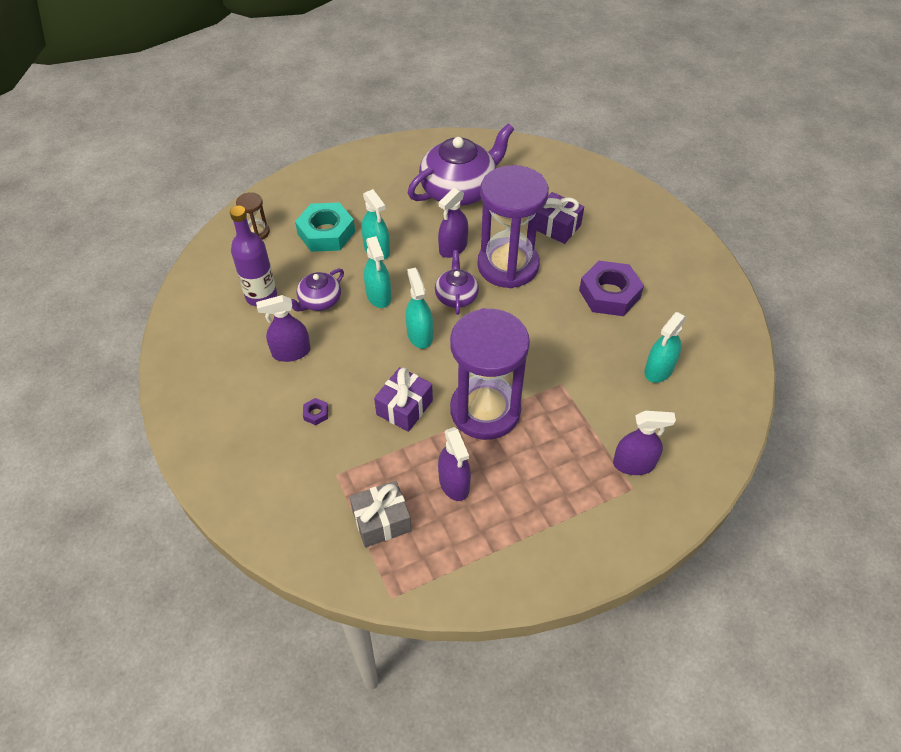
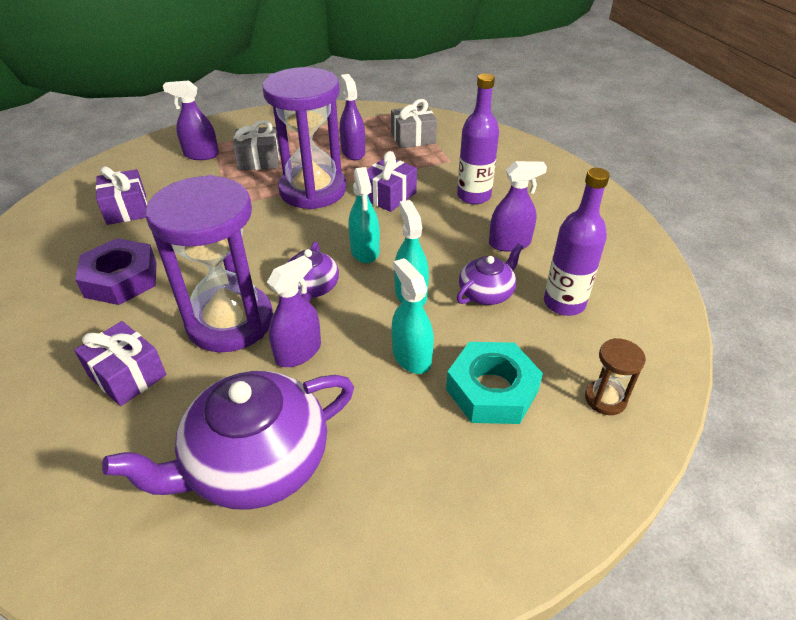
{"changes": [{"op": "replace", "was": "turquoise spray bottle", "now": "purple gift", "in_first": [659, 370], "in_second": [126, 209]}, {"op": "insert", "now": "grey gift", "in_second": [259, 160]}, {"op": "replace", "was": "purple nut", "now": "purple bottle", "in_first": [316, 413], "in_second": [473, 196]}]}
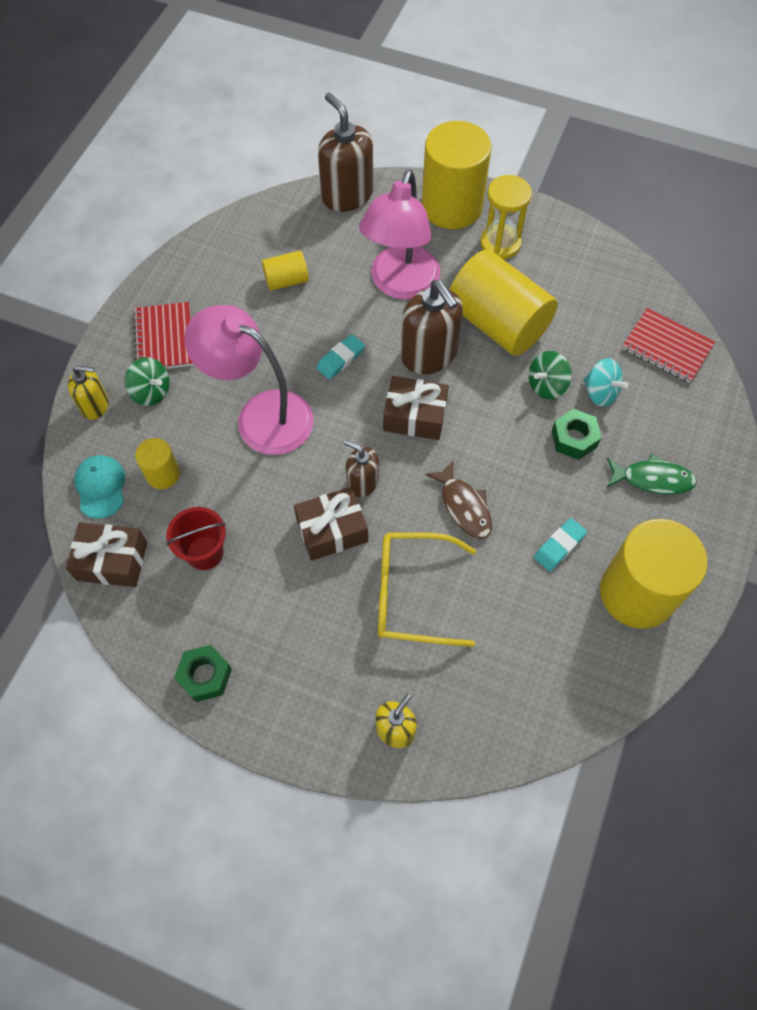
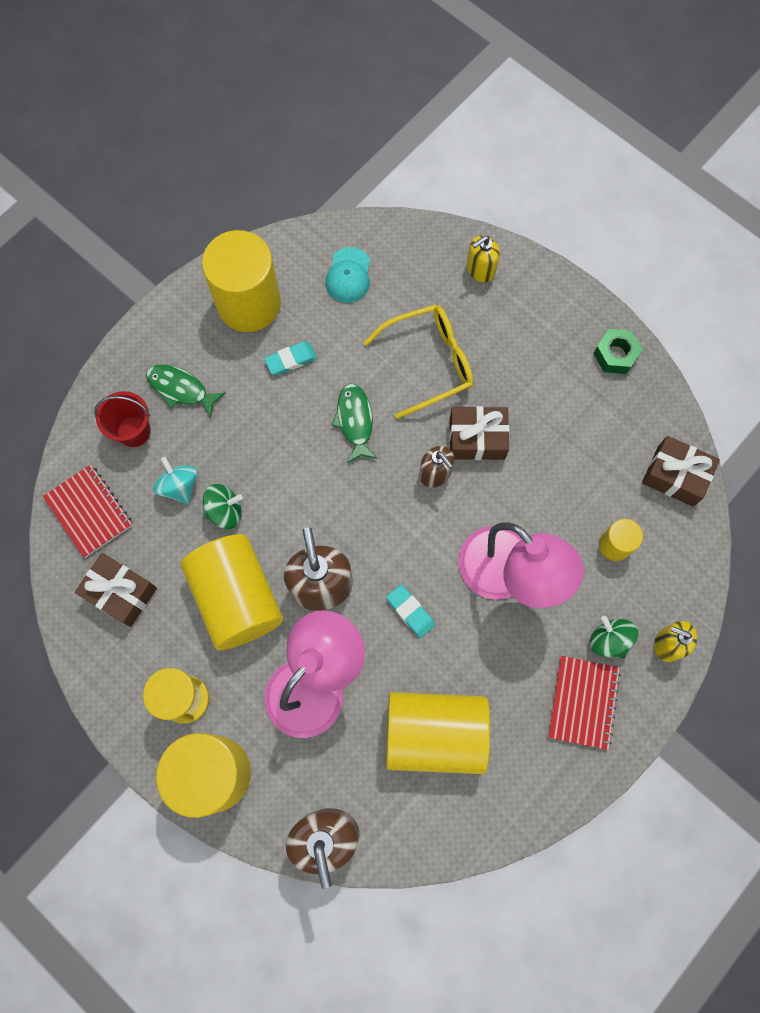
{"changes": [{"op": "move", "was": "brown gift", "in_first": [415, 416], "in_second": [120, 593]}, {"op": "move", "was": "red bucket", "in_first": [204, 552], "in_second": [133, 431]}, {"op": "move", "was": "turquoise cap", "in_first": [100, 487], "in_second": [348, 275]}, {"op": "recolor", "was": "brown fish", "now": "green fish", "in_first": [464, 506], "in_second": [355, 421]}, {"op": "rotate", "was": "yellow glasses", "in_first": [412, 594], "in_second": [429, 362], "clockwise": -45}, {"op": "rotate", "was": "turquoise eraser", "in_first": [340, 359], "in_second": [410, 612], "clockwise": 75}, {"op": "resize", "was": "yellow cylinder", "in_first": [286, 280], "in_second": [434, 733], "ratio": 2.09}, {"op": "delete", "was": "green nut", "in_first": [574, 439]}]}
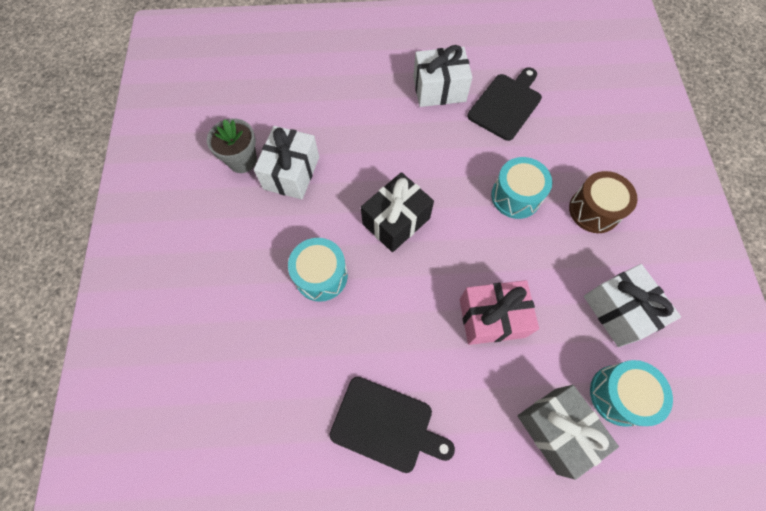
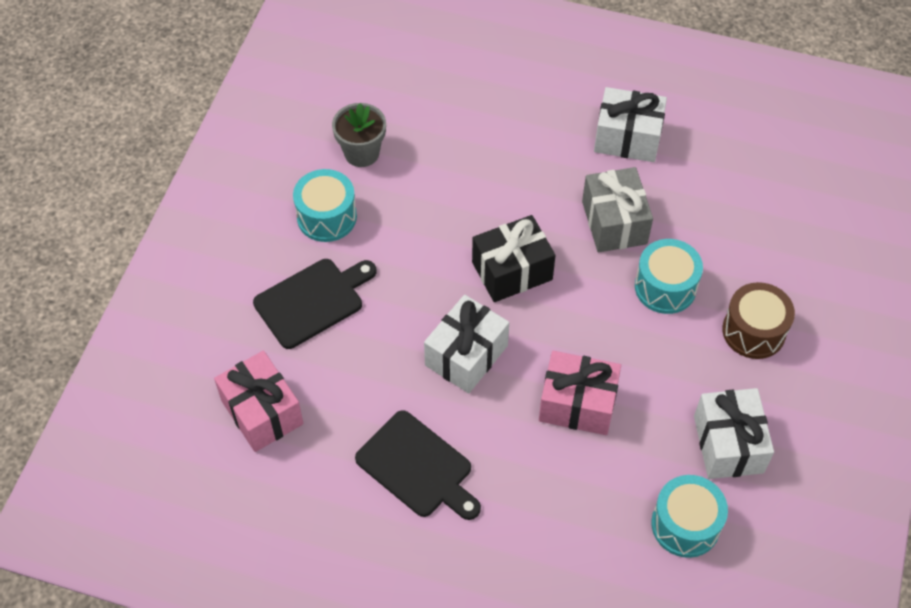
{"changes": [{"op": "insert", "now": "pink gift", "in_second": [262, 412]}, {"op": "move", "was": "black cutting board", "in_first": [506, 104], "in_second": [313, 301]}, {"op": "move", "was": "turquoise drum", "in_first": [321, 276], "in_second": [327, 217]}, {"op": "move", "was": "white gift", "in_first": [291, 173], "in_second": [466, 355]}, {"op": "move", "was": "grey gift", "in_first": [556, 430], "in_second": [614, 222]}]}
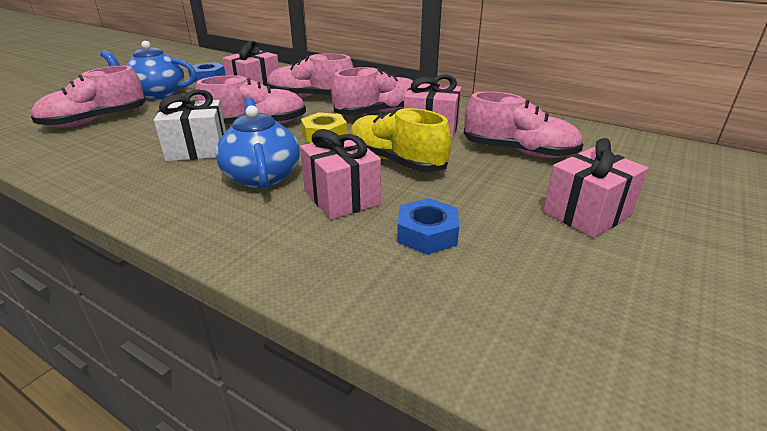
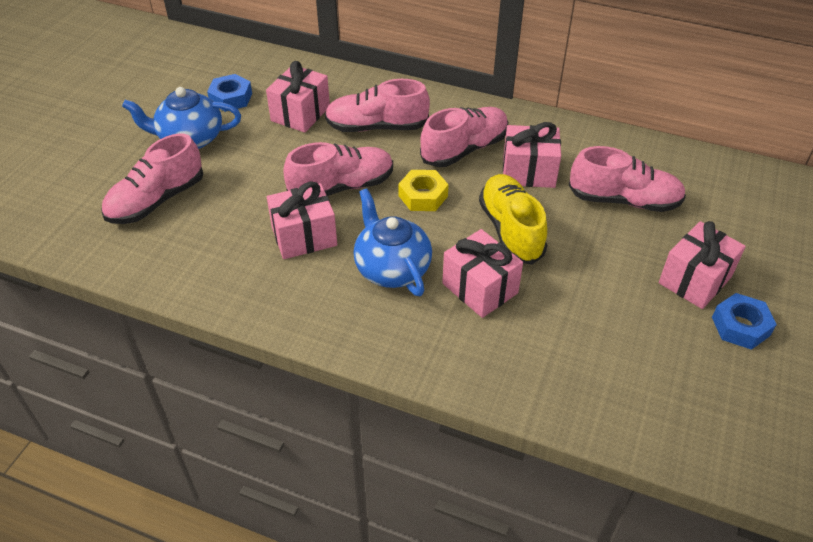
{"changes": [{"op": "recolor", "was": "white gift", "now": "pink gift", "in_first": [197, 149], "in_second": [304, 236]}, {"op": "rotate", "was": "yellow shoe", "in_first": [396, 161], "in_second": [511, 230], "clockwise": 45}, {"op": "move", "was": "blue nut", "in_first": [427, 234], "in_second": [740, 326]}]}
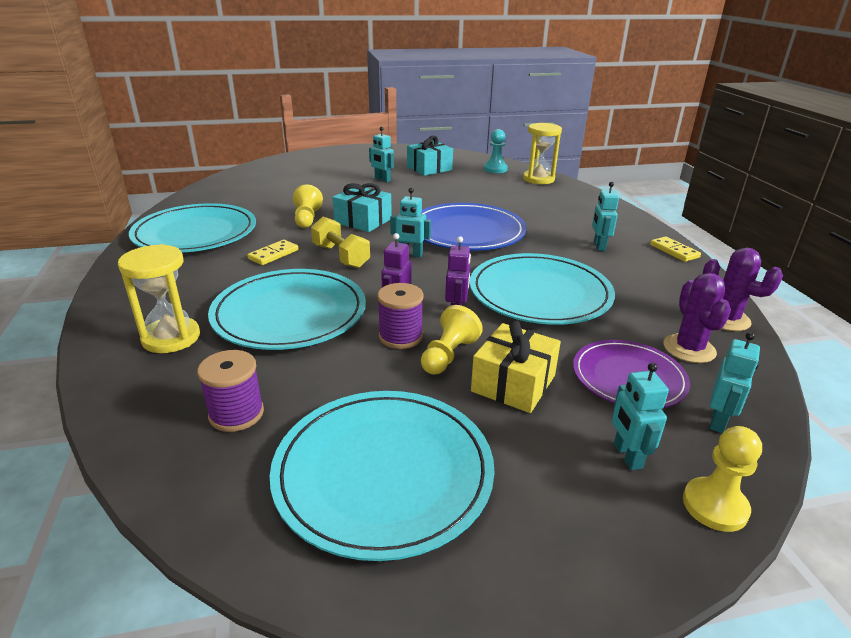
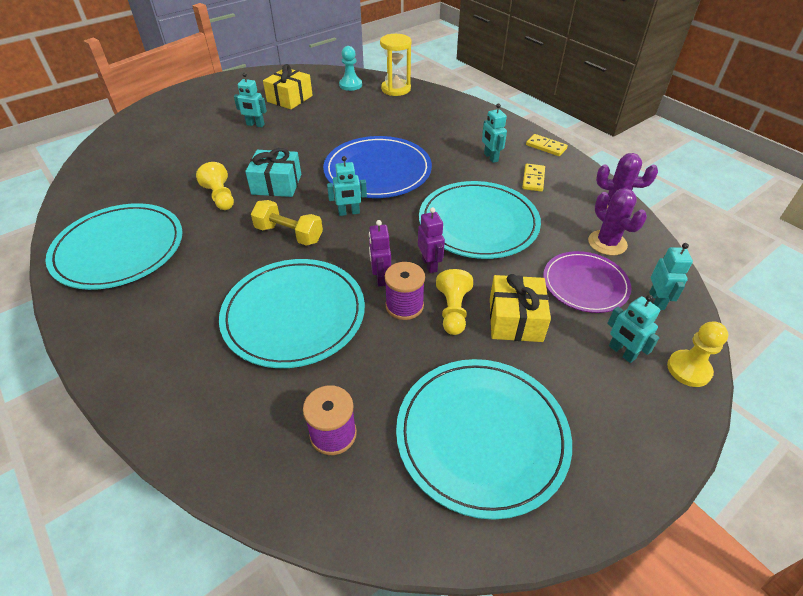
{"changes": [{"op": "recolor", "was": "turquoise gift", "now": "yellow gift", "in_first": [429, 168], "in_second": [289, 98]}, {"op": "move", "was": "yellow domino", "in_first": [273, 254], "in_second": [533, 179]}, {"op": "delete", "was": "yellow hourglass", "in_first": [171, 338]}]}
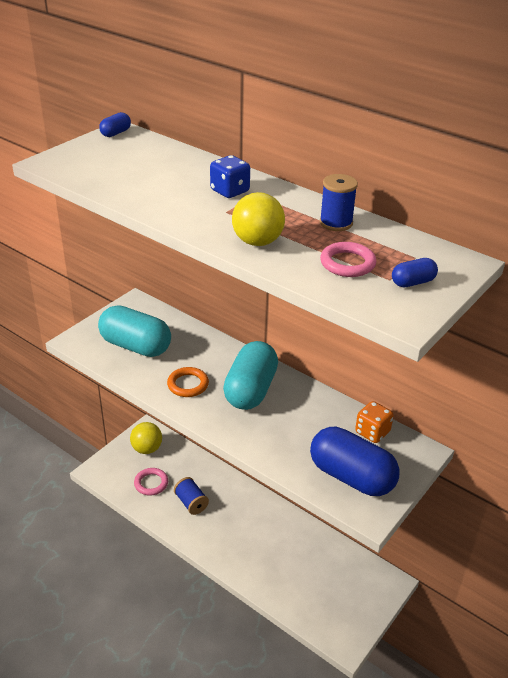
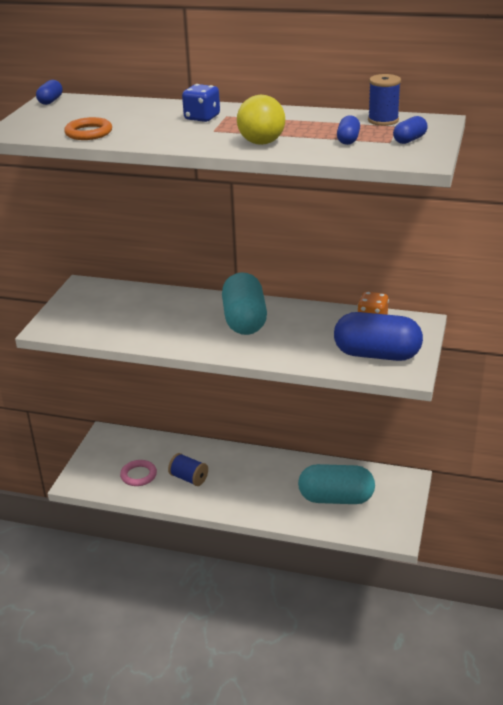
{"changes": [{"op": "move", "was": "orange ring", "in_first": [188, 384], "in_second": [89, 133]}, {"op": "move", "was": "turquoise capsule", "in_first": [136, 346], "in_second": [336, 498]}, {"op": "replace", "was": "pink ring", "now": "blue capsule", "in_first": [347, 263], "in_second": [348, 140]}, {"op": "move", "was": "blue spool", "in_first": [336, 223], "in_second": [383, 120]}, {"op": "delete", "was": "yellow ball", "in_first": [147, 449]}]}
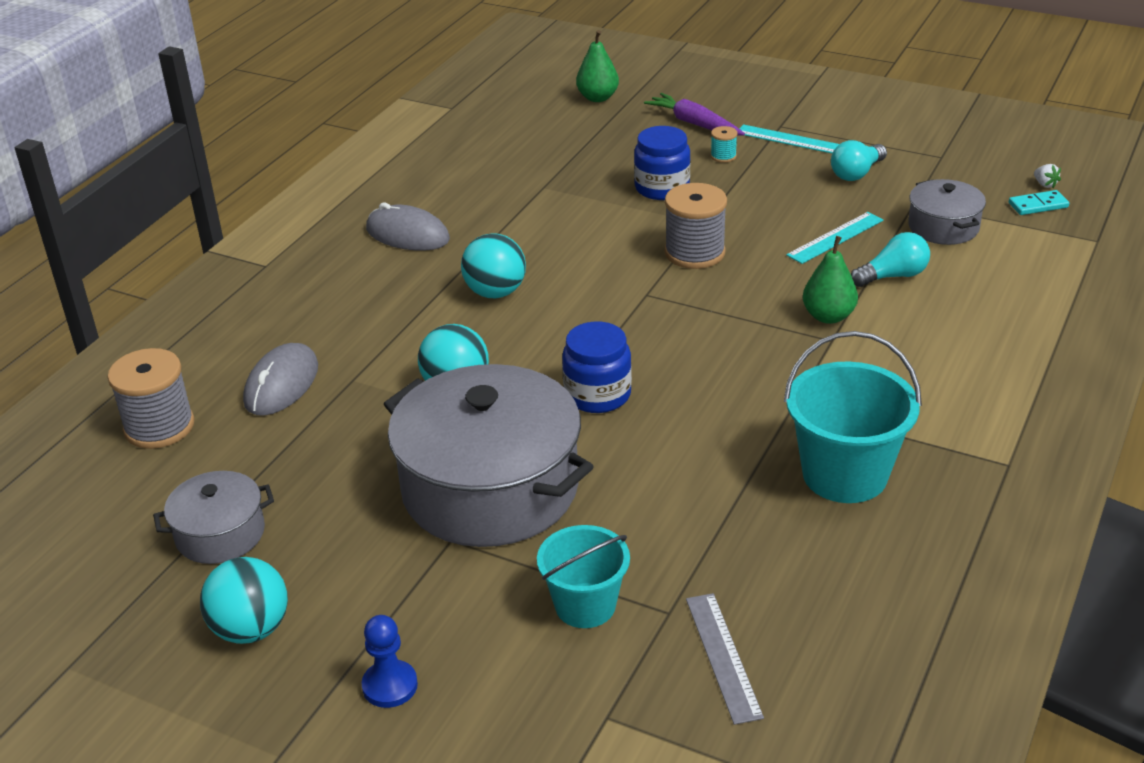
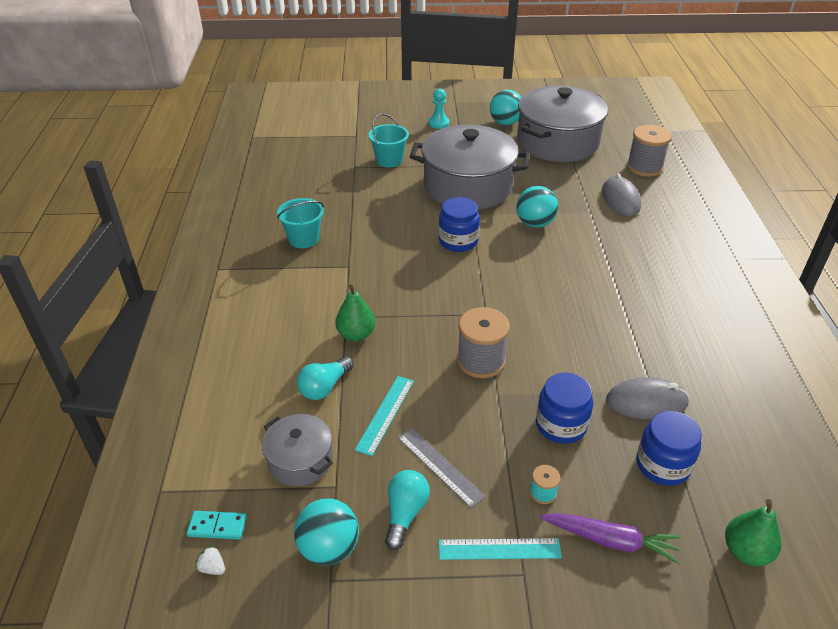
{"changes": [{"op": "rotate", "was": "turquoise domino", "in_first": [1038, 205], "in_second": [217, 527], "clockwise": 45}, {"op": "resize", "was": "turquoise bucket", "in_first": [844, 474], "in_second": [304, 239], "ratio": 0.66}, {"op": "move", "was": "turquoise ball", "in_first": [495, 292], "in_second": [329, 548]}, {"op": "move", "was": "grey ruler", "in_first": [723, 656], "in_second": [440, 466]}, {"op": "recolor", "was": "blue pawn", "now": "turquoise pawn", "in_first": [390, 686], "in_second": [438, 123]}, {"op": "resize", "was": "grey pot", "in_first": [220, 534], "in_second": [557, 142], "ratio": 2.04}, {"op": "move", "was": "grey mouse", "in_first": [407, 234], "in_second": [646, 402]}, {"op": "insert", "now": "blue jar", "in_second": [662, 465]}]}
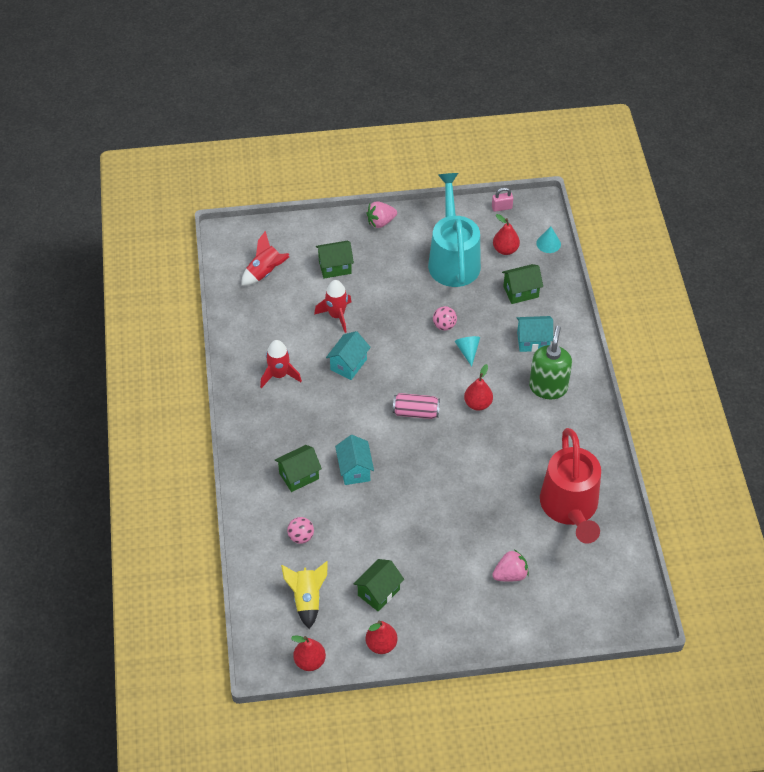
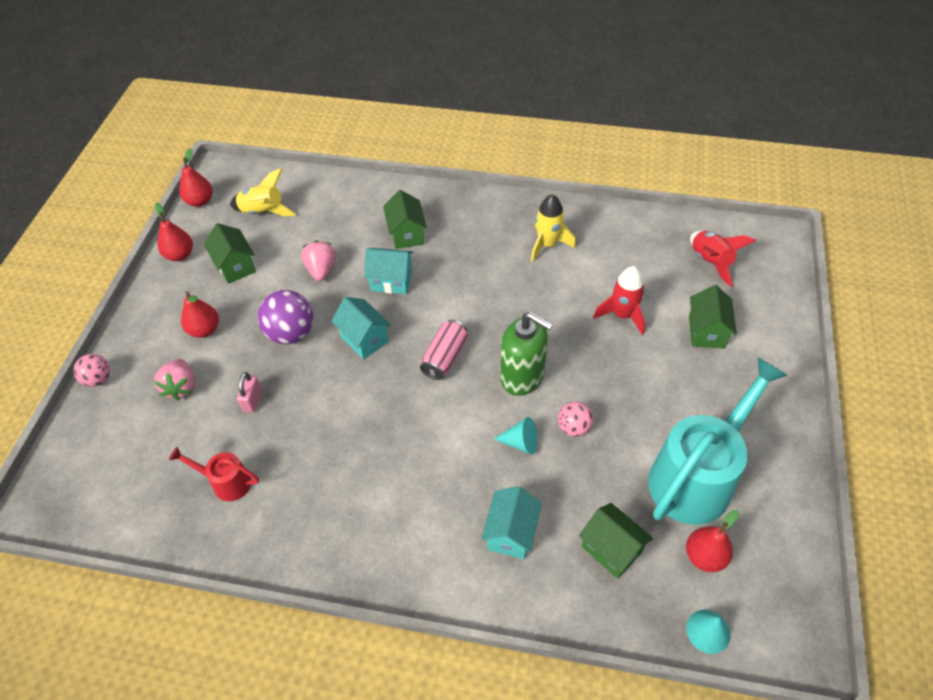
{"changes": [{"op": "move", "was": "pink ball", "in_first": [301, 537], "in_second": [98, 379]}, {"op": "resize", "was": "red watering can", "in_first": [570, 508], "in_second": [226, 482], "ratio": 0.47}, {"op": "move", "was": "red pear", "in_first": [477, 404], "in_second": [204, 329]}, {"op": "move", "was": "pink padlock", "in_first": [501, 207], "in_second": [252, 400]}, {"op": "insert", "now": "purple ball", "in_second": [291, 333]}, {"op": "move", "was": "pink strawberry", "in_first": [380, 222], "in_second": [321, 270]}, {"op": "move", "was": "turquoise house", "in_first": [348, 364], "in_second": [364, 339]}, {"op": "move", "was": "green soap dispenser", "in_first": [548, 387], "in_second": [522, 377]}, {"op": "recolor", "was": "red rocket", "now": "yellow rocket", "in_first": [279, 375], "in_second": [547, 244]}, {"op": "rotate", "was": "green house", "in_first": [521, 292], "in_second": [611, 549], "clockwise": -45}, {"op": "rotate", "was": "turquoise watering can", "in_first": [453, 259], "in_second": [697, 475], "clockwise": -60}]}
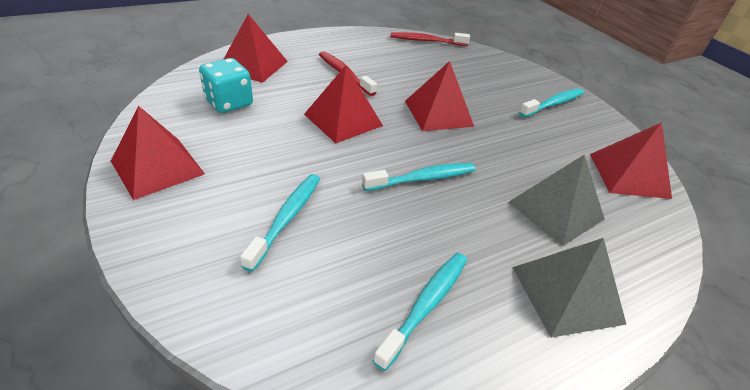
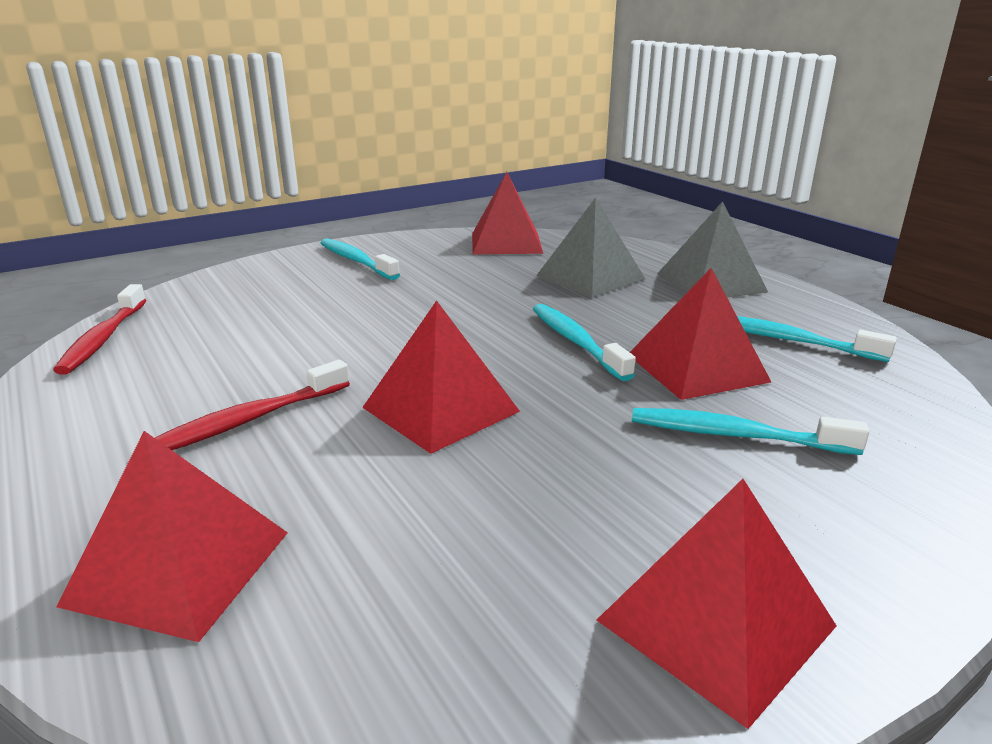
{"changes": [{"op": "move", "was": "red pyramid", "in_first": [438, 113], "in_second": [696, 367]}, {"op": "delete", "was": "turquoise dice", "in_first": [229, 103]}]}
